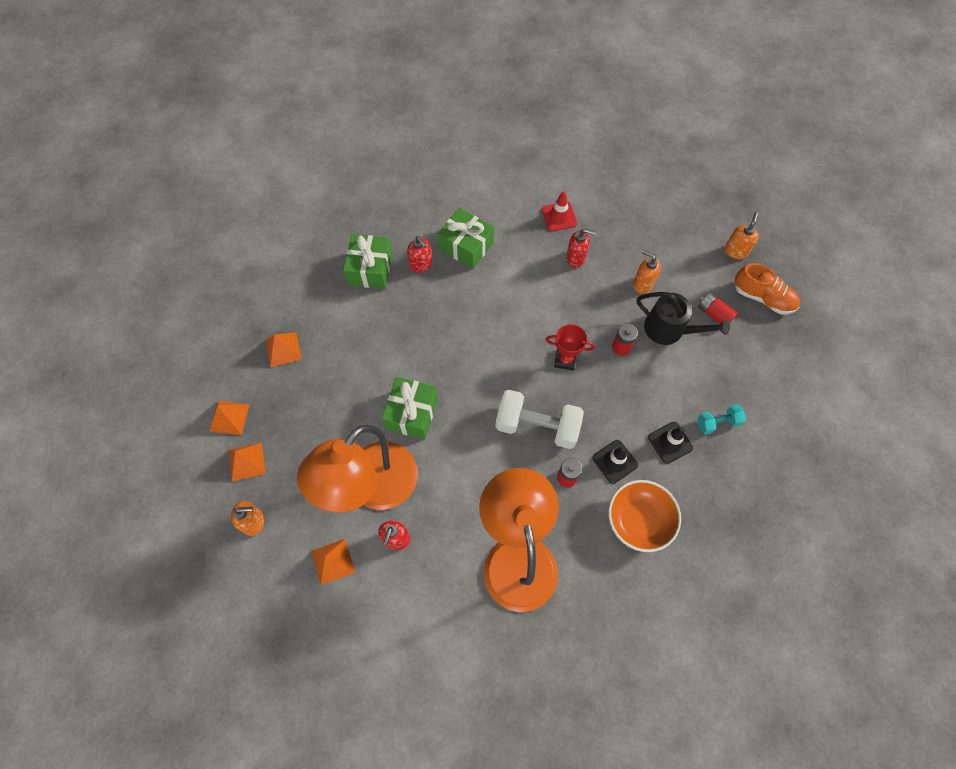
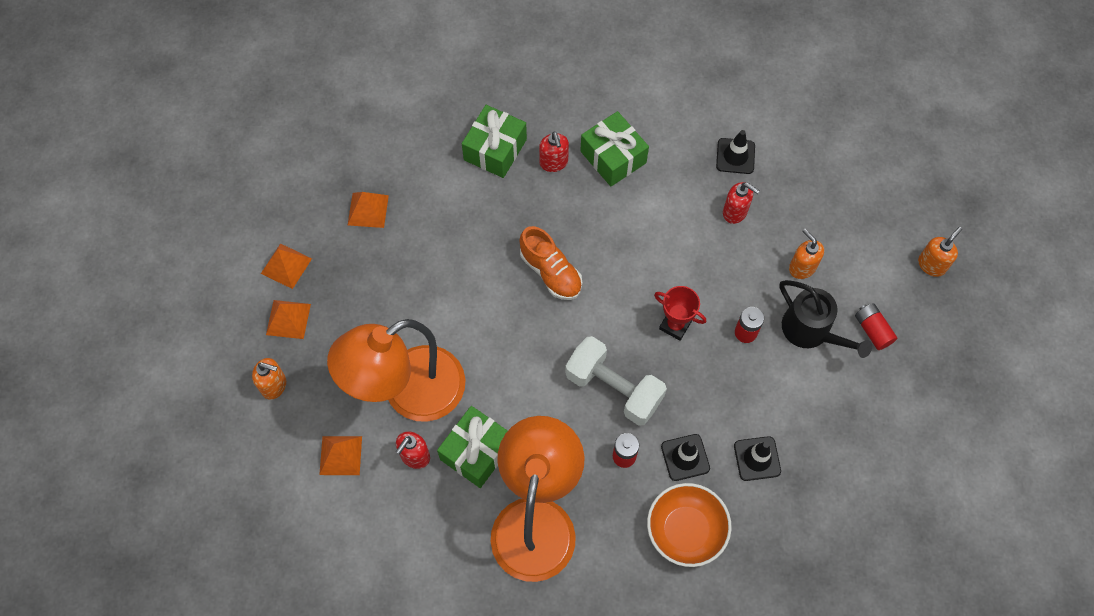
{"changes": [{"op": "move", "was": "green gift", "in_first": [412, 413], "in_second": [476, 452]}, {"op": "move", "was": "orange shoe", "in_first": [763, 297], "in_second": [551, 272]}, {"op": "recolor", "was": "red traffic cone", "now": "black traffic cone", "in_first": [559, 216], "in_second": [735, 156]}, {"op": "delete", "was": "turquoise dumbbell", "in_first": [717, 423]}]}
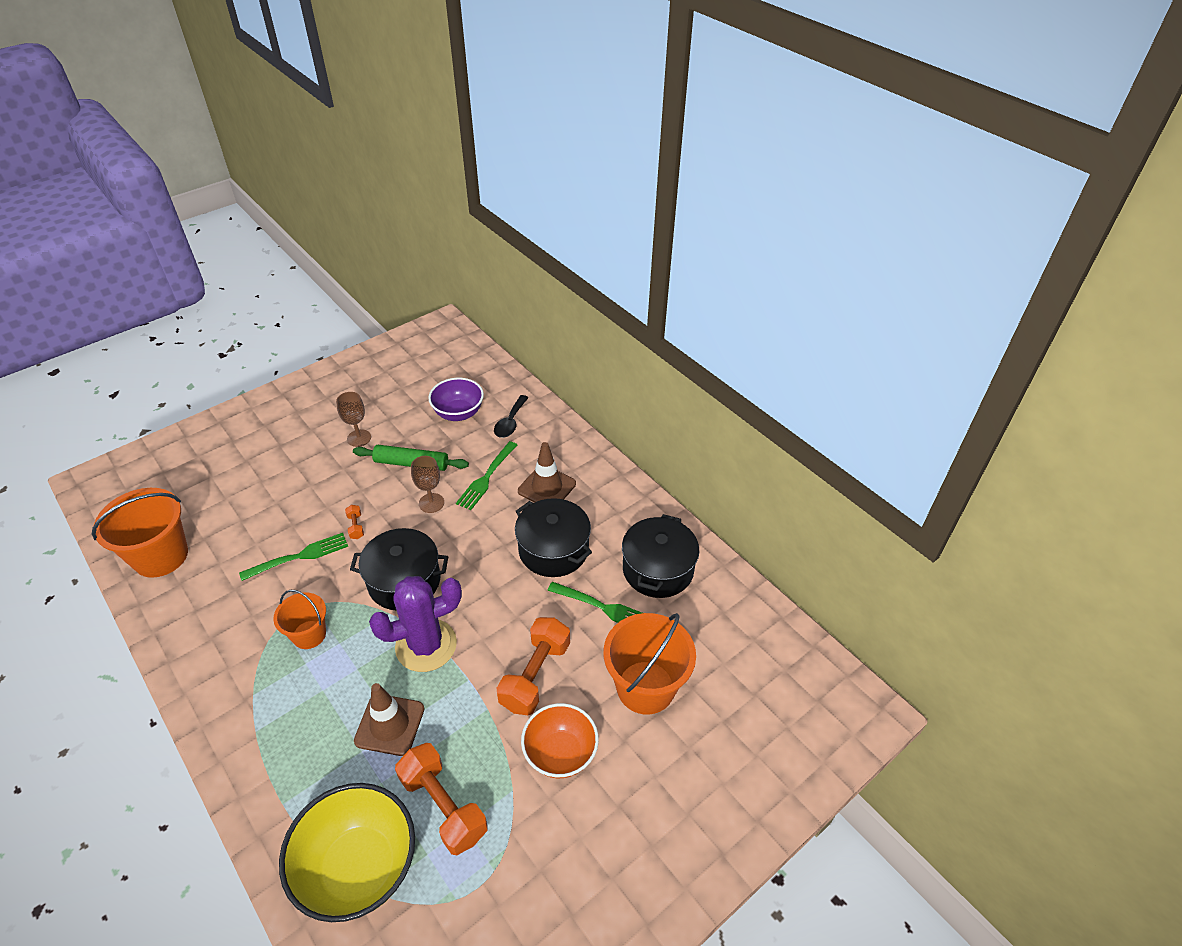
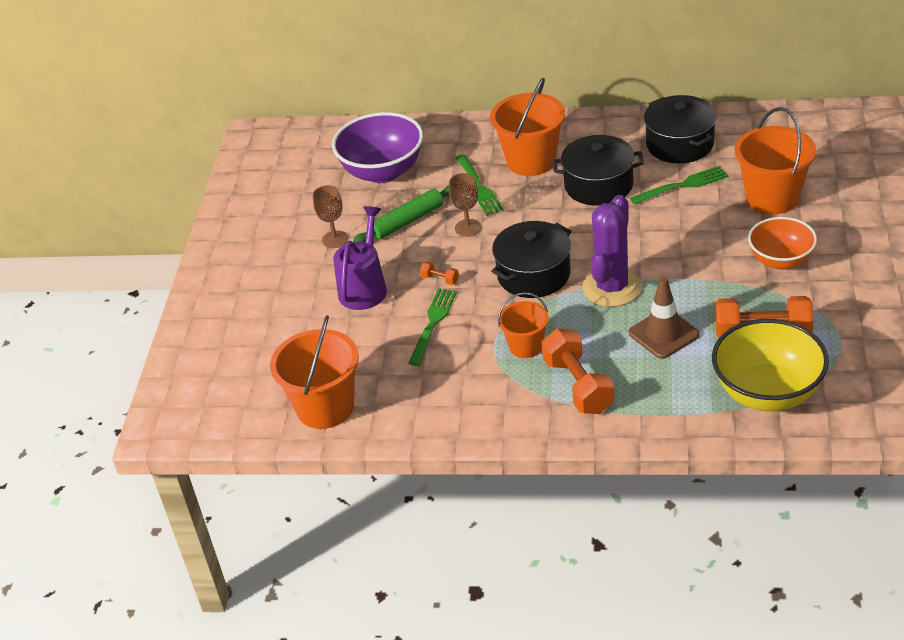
{"changes": [{"op": "resize", "was": "purple bowl", "in_first": [458, 413], "in_second": [383, 172], "ratio": 1.53}, {"op": "insert", "now": "purple watering can", "in_second": [364, 288]}, {"op": "replace", "was": "brown traffic cone", "now": "orange bucket", "in_first": [547, 487], "in_second": [531, 161]}, {"op": "move", "was": "orange dumbbell", "in_first": [535, 675], "in_second": [578, 386]}, {"op": "delete", "was": "black spoon", "in_first": [510, 422]}]}
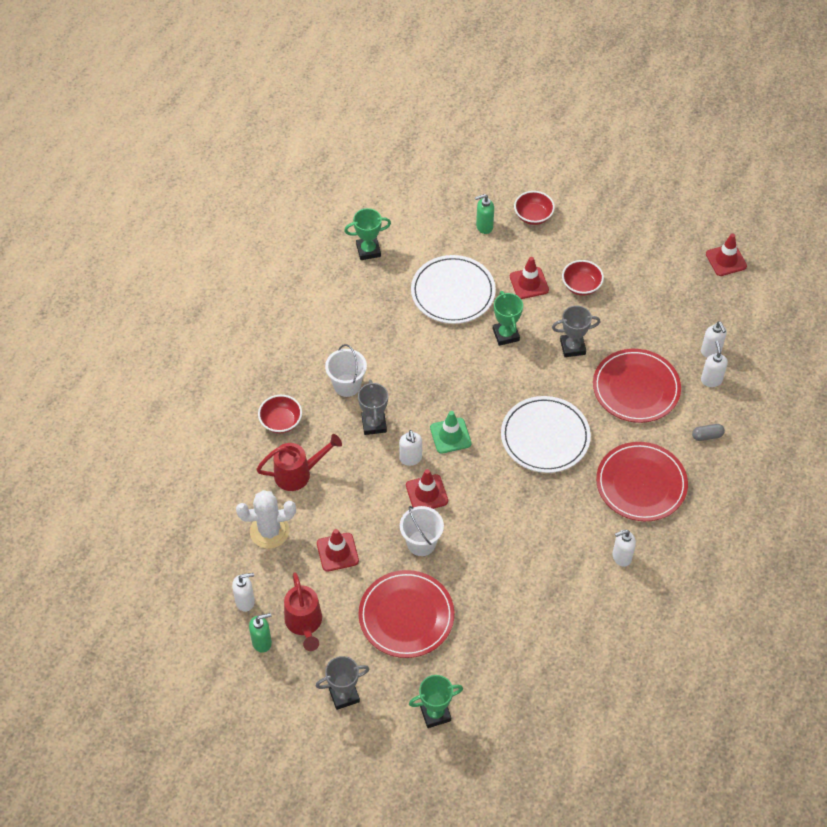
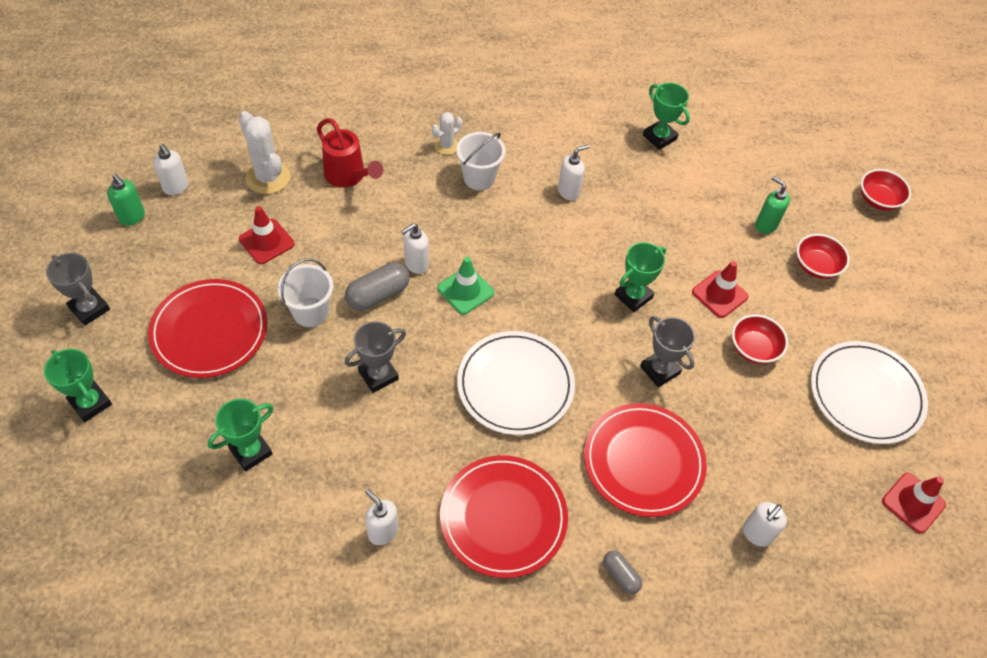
{"changes": [{"op": "insert", "now": "green trophy", "in_second": [251, 451]}, {"op": "replace", "was": "red traffic cone", "now": "grey capsule", "in_first": [426, 493], "in_second": [378, 295]}, {"op": "move", "was": "grey trophy", "in_first": [374, 424], "in_second": [378, 375]}, {"op": "insert", "now": "white cactus", "in_second": [446, 146]}, {"op": "move", "was": "white soap dispenser", "in_first": [711, 380], "in_second": [568, 191]}, {"op": "move", "was": "white plate", "in_first": [453, 292], "in_second": [866, 394]}, {"op": "move", "was": "red bowl", "in_first": [281, 422], "in_second": [878, 200]}, {"op": "delete", "was": "red watering can", "in_first": [304, 623]}]}
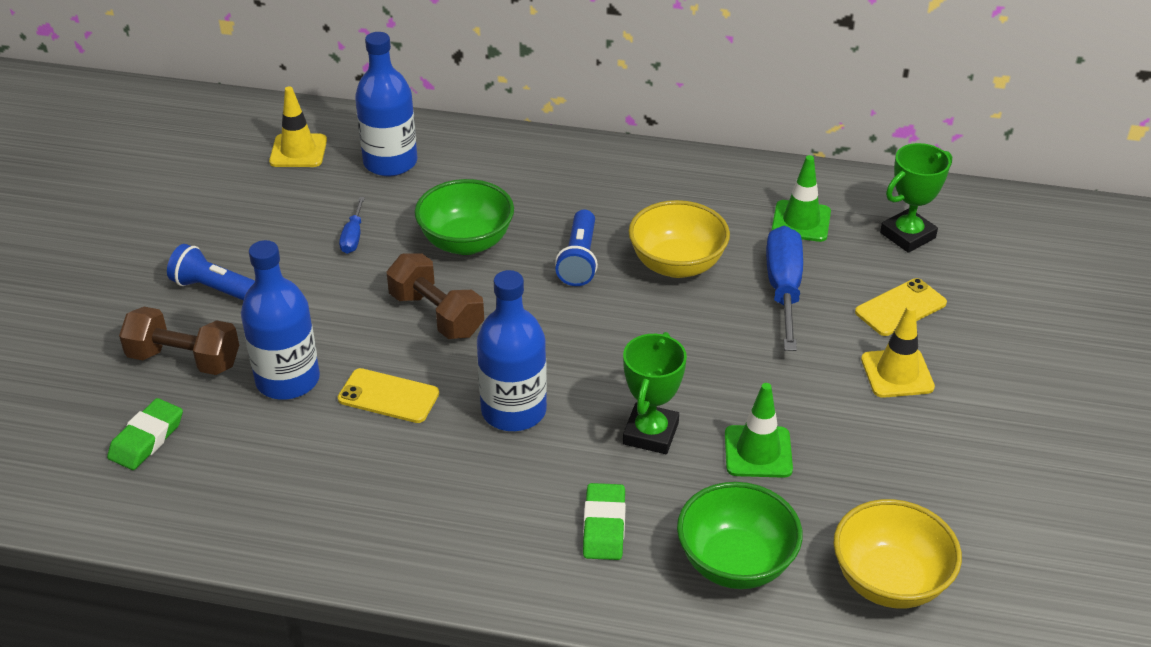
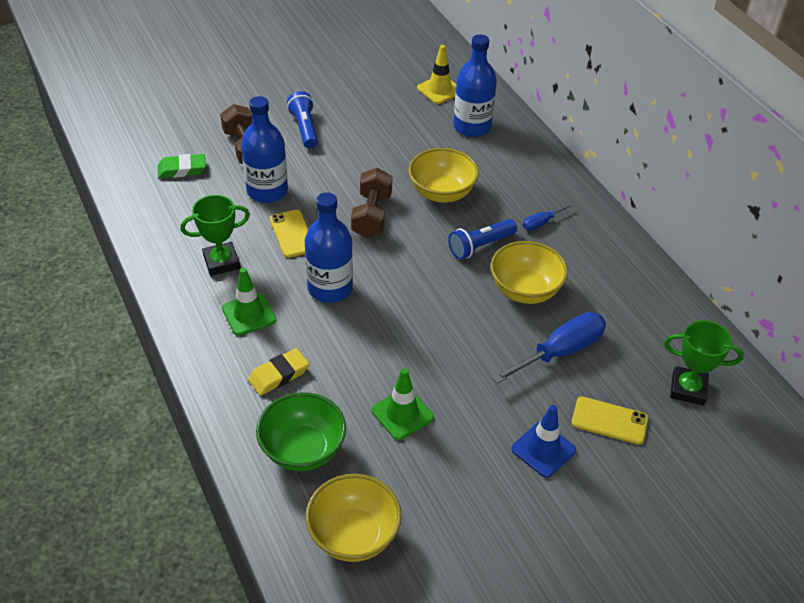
{"changes": [{"op": "move", "was": "green trophy", "in_first": [651, 433], "in_second": [221, 262]}, {"op": "move", "was": "green traffic cone", "in_first": [801, 221], "in_second": [249, 314]}, {"op": "recolor", "was": "green eraser", "now": "yellow eraser", "in_first": [604, 526], "in_second": [279, 375]}, {"op": "recolor", "was": "green bowl", "now": "yellow bowl", "in_first": [466, 242], "in_second": [442, 193]}, {"op": "recolor", "was": "yellow traffic cone", "now": "blue traffic cone", "in_first": [897, 373], "in_second": [543, 450]}, {"op": "move", "was": "blue screwdriver", "in_first": [353, 237], "in_second": [541, 223]}]}
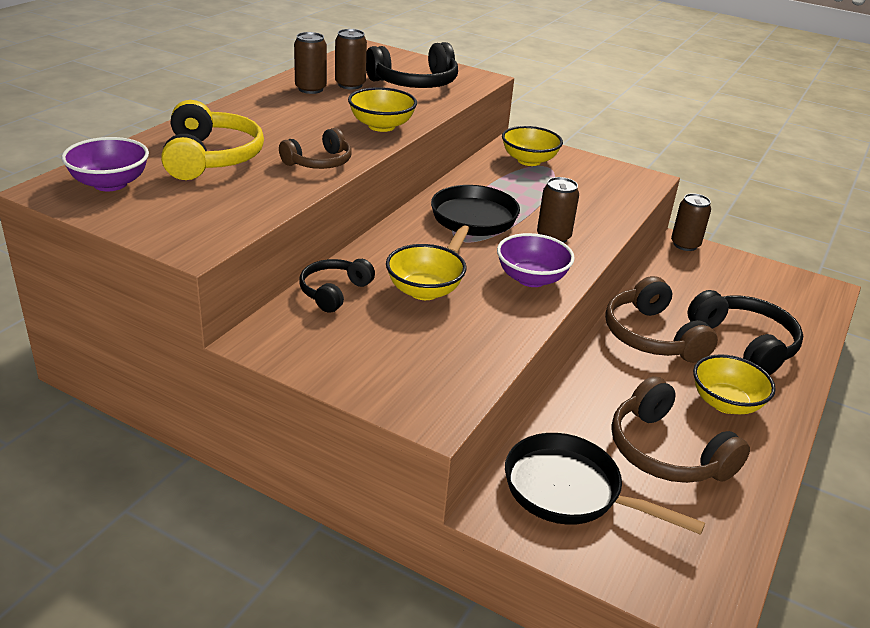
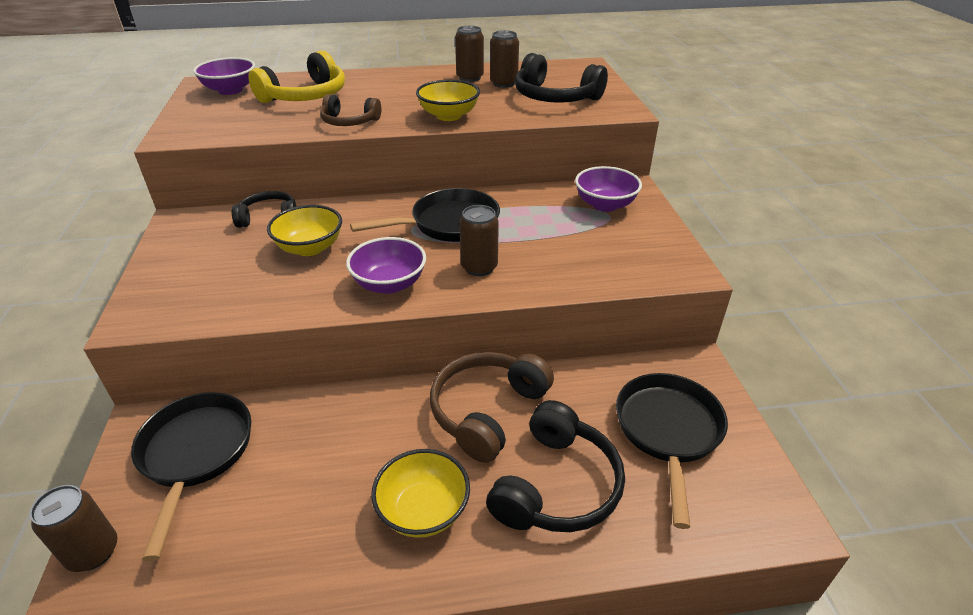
{"changes": [{"op": "move", "was": "brown can", "in_first": [685, 245], "in_second": [93, 552]}, {"op": "recolor", "was": "yellow bowl", "now": "purple bowl", "in_first": [529, 160], "in_second": [605, 205]}, {"op": "insert", "now": "black pan", "in_second": [668, 431]}, {"op": "delete", "was": "brown headphones", "in_first": [666, 452]}]}
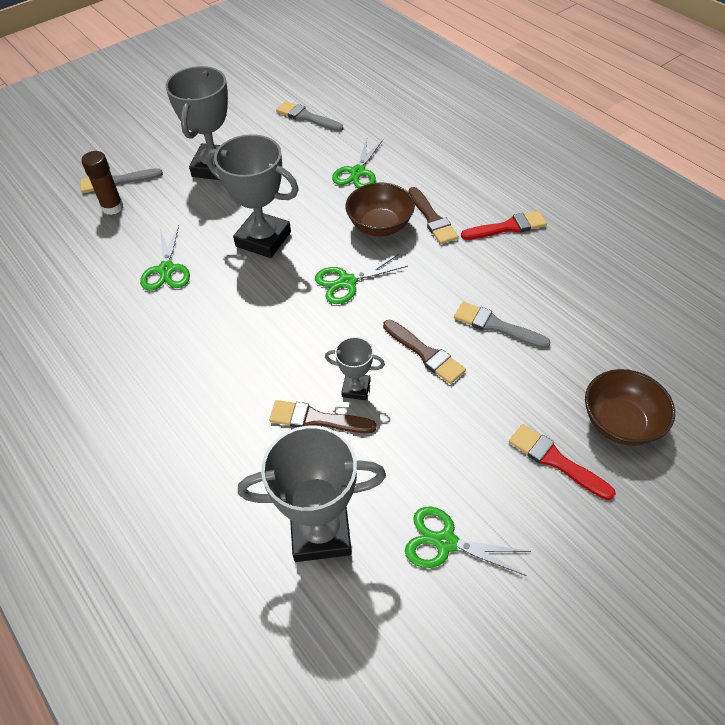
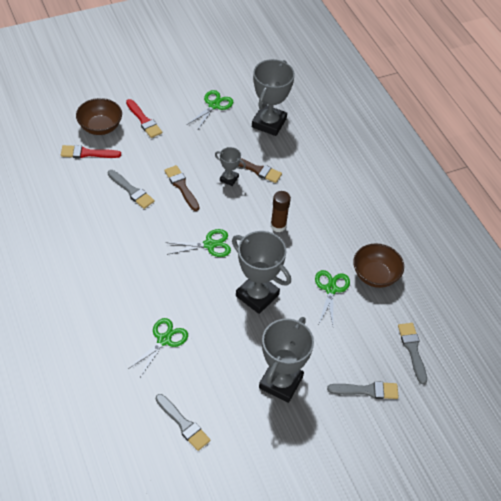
{"changes": [{"op": "move", "was": "red brush", "in_first": [508, 227], "in_second": [87, 153]}, {"op": "rotate", "was": "green scissors", "in_first": [445, 542], "in_second": [214, 105], "clockwise": -90}, {"op": "rotate", "was": "grey trophy", "in_first": [320, 532], "in_second": [269, 123], "clockwise": -75}, {"op": "move", "was": "brown glue stick", "in_first": [112, 207], "in_second": [278, 226]}, {"op": "move", "was": "brown bowl", "in_first": [380, 225], "in_second": [375, 275]}, {"op": "insert", "now": "grey brush", "in_second": [412, 349]}, {"op": "delete", "was": "brown brush", "in_first": [432, 219]}]}
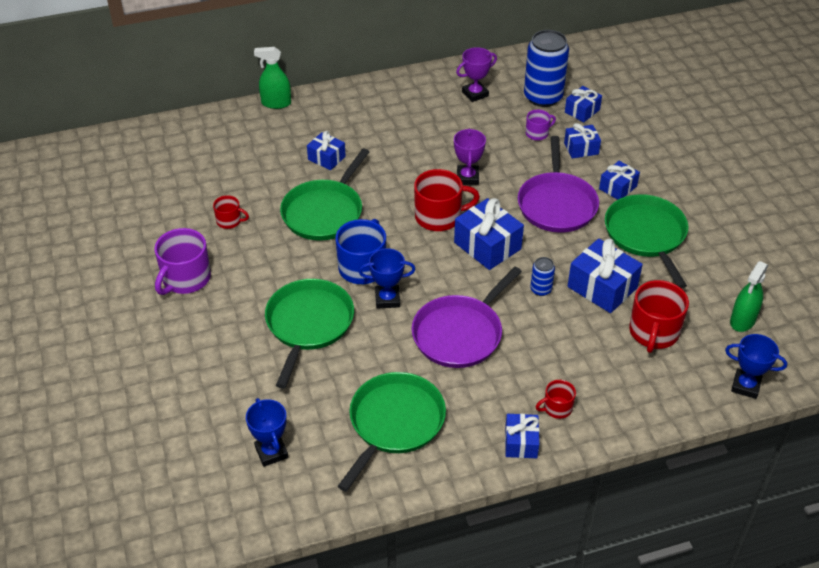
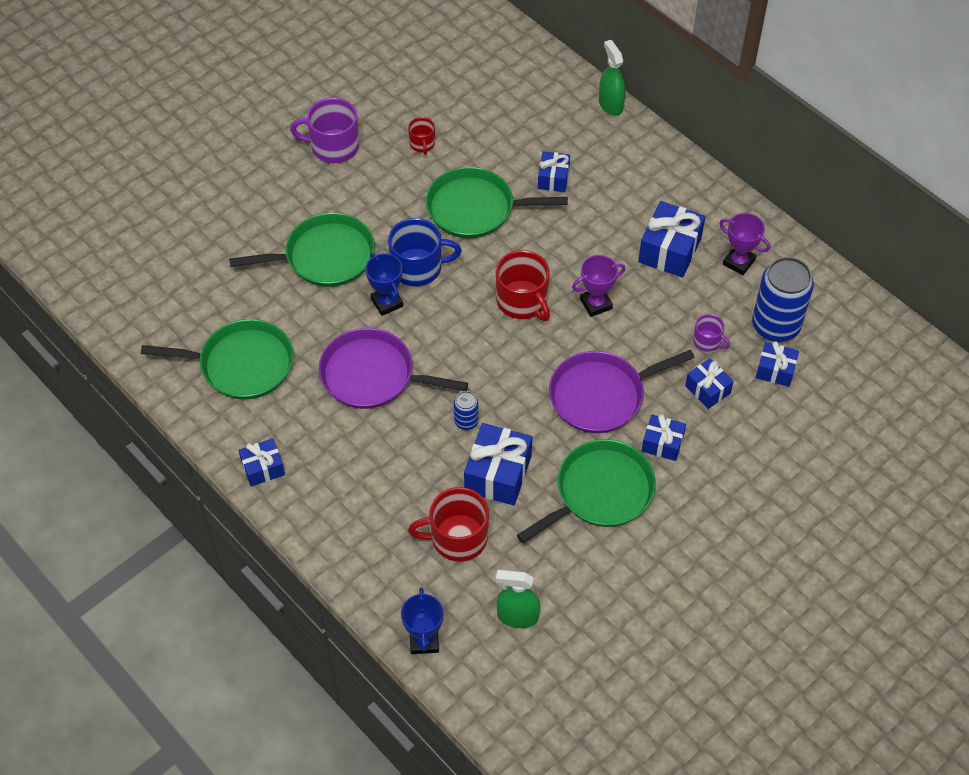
{"changes": [{"op": "move", "was": "blue gift", "in_first": [487, 246], "in_second": [669, 250]}, {"op": "delete", "was": "blue trophy", "in_first": [271, 452]}, {"op": "delete", "was": "red mug", "in_first": [557, 408]}]}
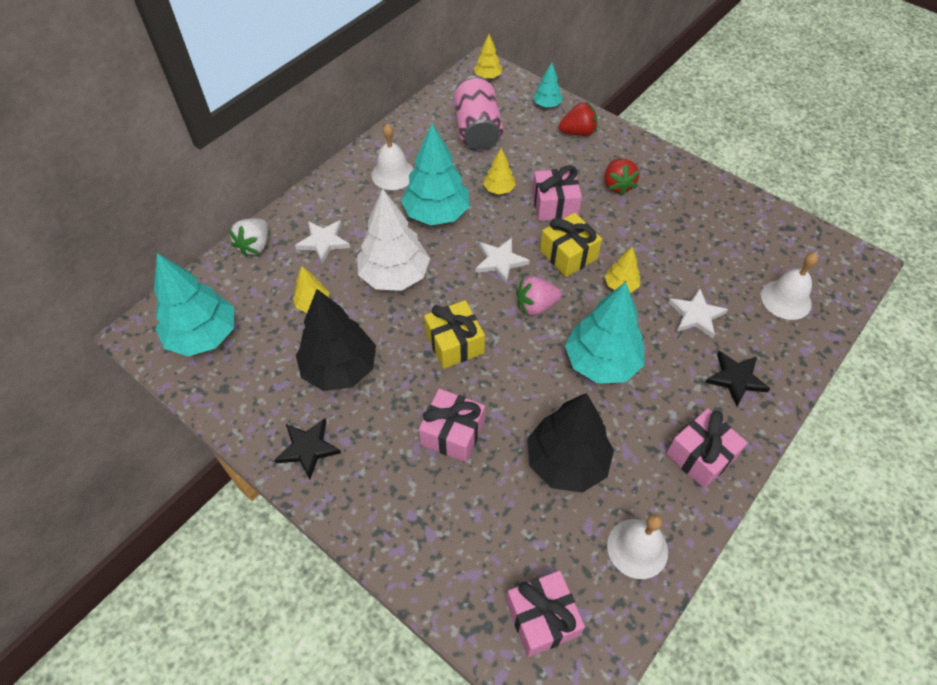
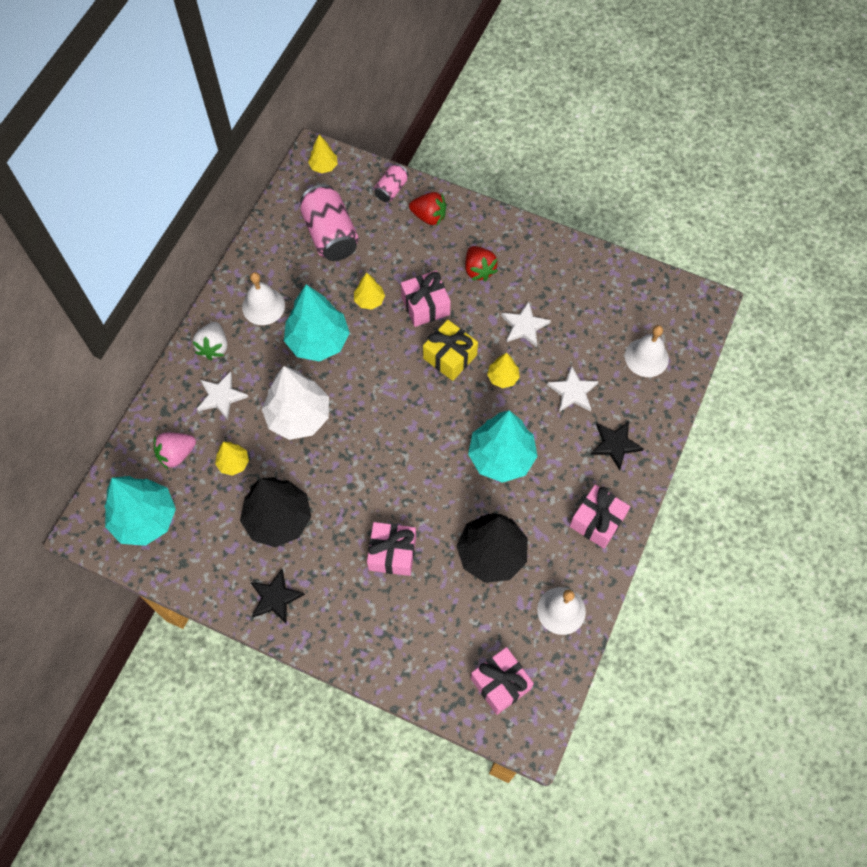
{"changes": [{"op": "move", "was": "pink strawberry", "in_first": [536, 306], "in_second": [176, 454]}, {"op": "move", "was": "white strawberry", "in_first": [255, 246], "in_second": [214, 347]}, {"op": "replace", "was": "turquoise tree", "now": "pink can", "in_first": [547, 105], "in_second": [391, 189]}, {"op": "rotate", "was": "red strawberry", "in_first": [578, 132], "in_second": [429, 216], "clockwise": 45}, {"op": "move", "was": "white star", "in_first": [500, 261], "in_second": [524, 326]}, {"op": "delete", "was": "yellow gift", "in_first": [454, 343]}]}
